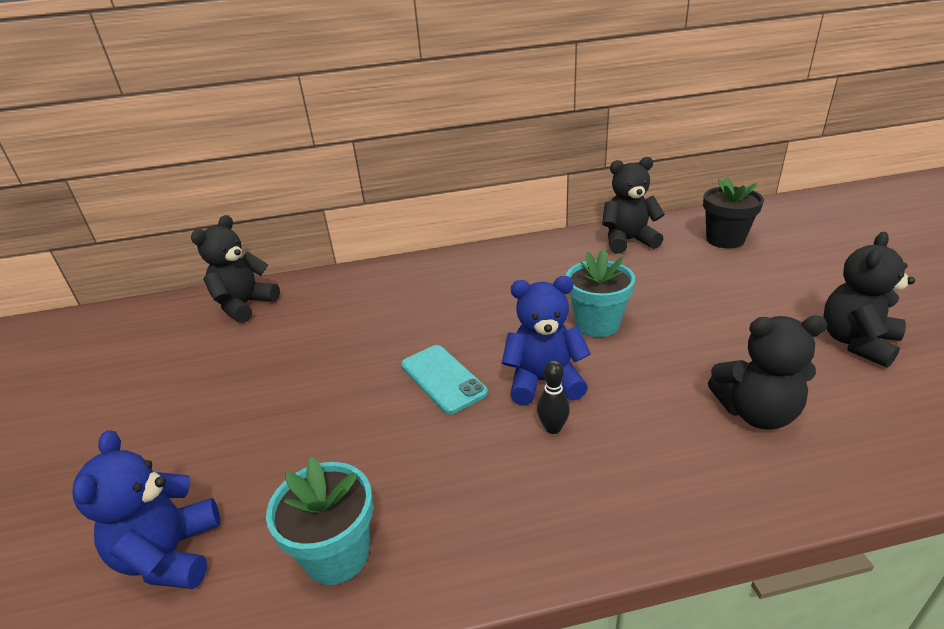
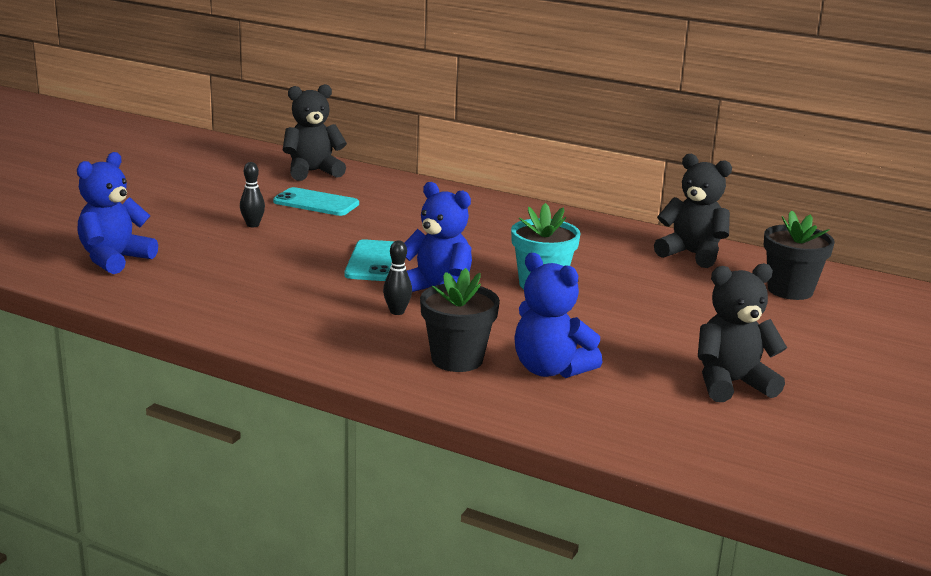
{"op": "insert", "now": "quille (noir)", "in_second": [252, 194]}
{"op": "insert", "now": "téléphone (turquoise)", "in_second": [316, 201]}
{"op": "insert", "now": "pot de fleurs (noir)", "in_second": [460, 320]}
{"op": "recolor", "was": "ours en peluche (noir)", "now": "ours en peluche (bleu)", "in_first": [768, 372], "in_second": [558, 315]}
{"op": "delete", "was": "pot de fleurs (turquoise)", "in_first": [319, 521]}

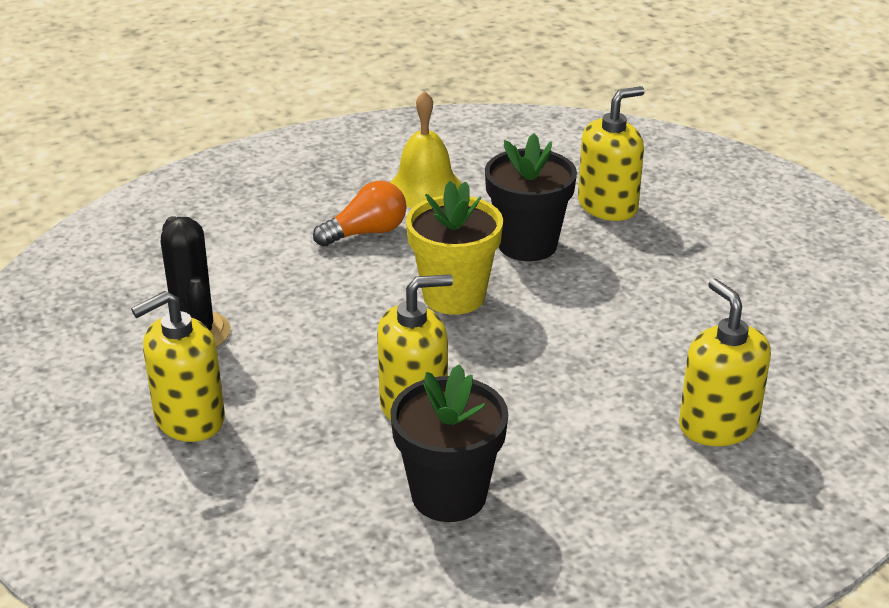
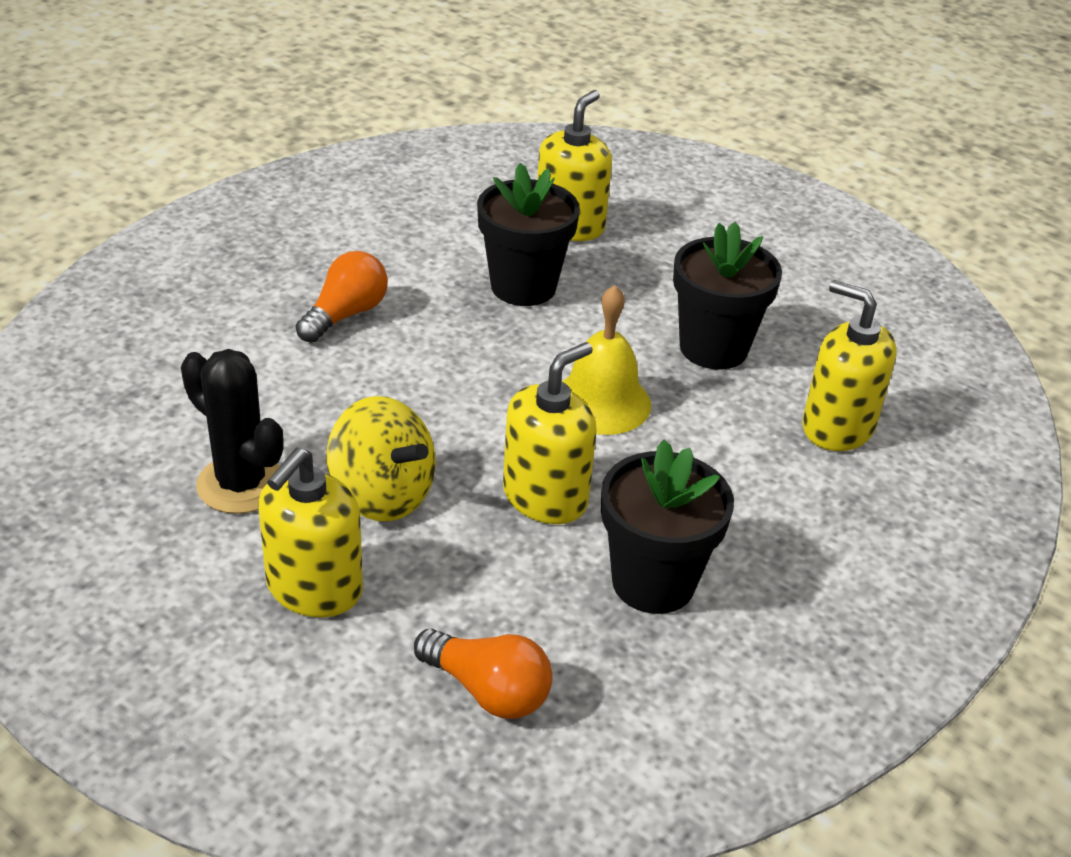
{"op": "insert", "now": "toupie (jaune)", "in_second": [381, 458]}
{"op": "insert", "now": "ampoule (orange)", "in_second": [483, 673]}
{"op": "move", "was": "cloche (jaune)", "in_first": [426, 149], "in_second": [606, 360]}
{"op": "insert", "now": "pot de fleurs (noir)", "in_second": [727, 296]}
{"op": "delete", "was": "pot de fleurs (jaune)", "in_first": [454, 248]}

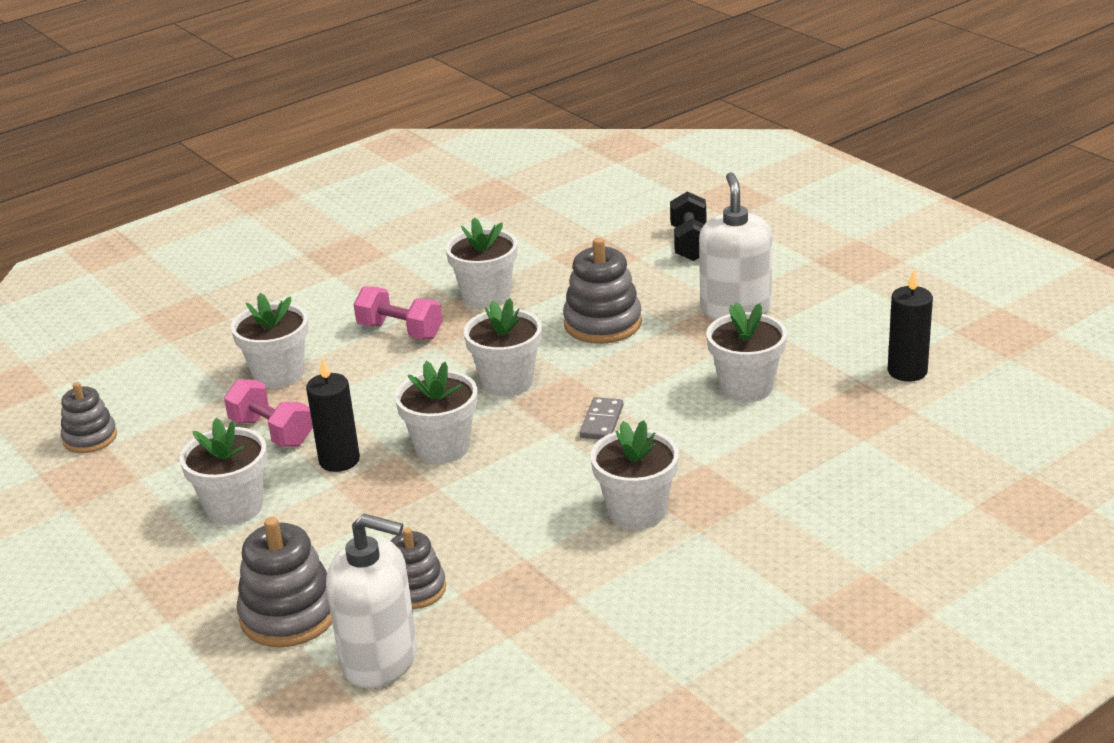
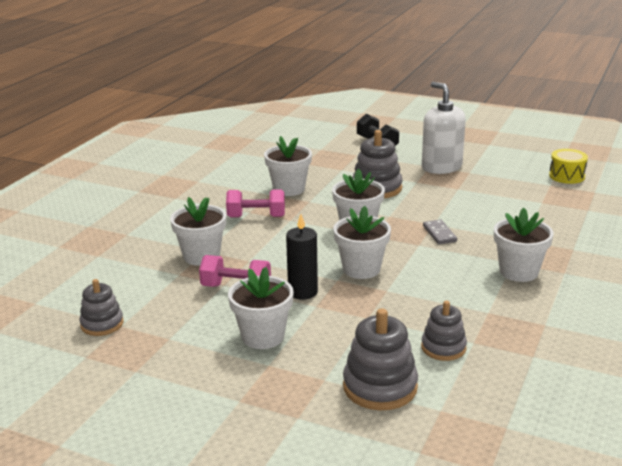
{"op": "replace", "was": "bougie (noir)", "now": "tambour (jaune)", "in_first": [910, 326], "in_second": [568, 166]}
{"op": "delete", "was": "distributeur de savon (blanc)", "in_first": [371, 601]}
{"op": "delete", "was": "pot de fleurs (blanc)", "in_first": [746, 352]}

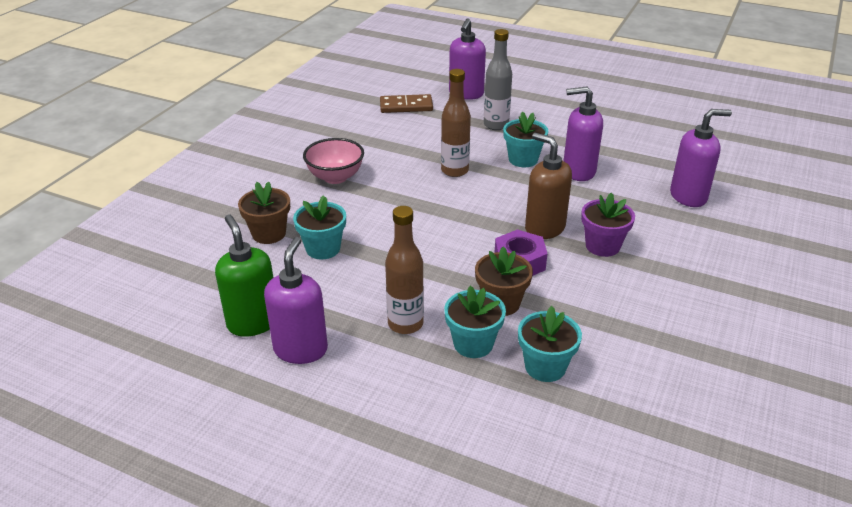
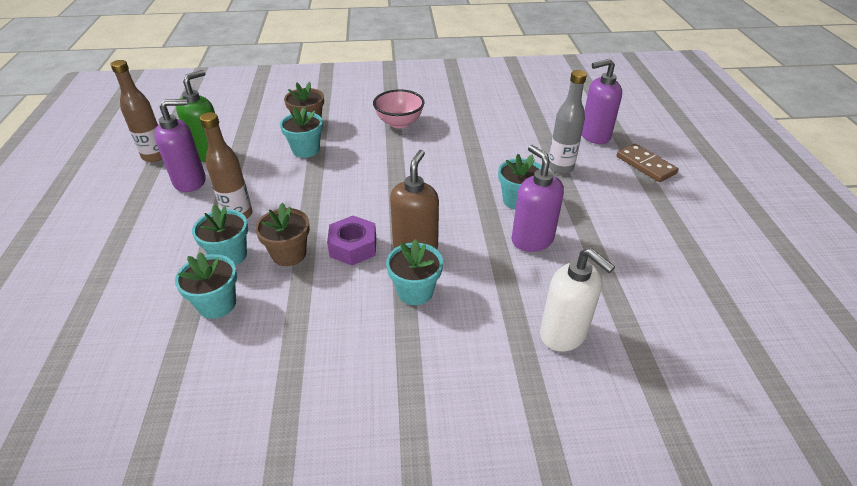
{"op": "move", "was": "bouteille (marron)", "in_first": [456, 123], "in_second": [136, 111]}
{"op": "recolor", "was": "pot de fleurs (violet)", "now": "pot de fleurs (turquoise)", "in_first": [608, 225], "in_second": [414, 272]}
{"op": "recolor", "was": "distributeur de savon (violet)", "now": "distributeur de savon (blanc)", "in_first": [701, 158], "in_second": [577, 300]}
{"op": "move", "was": "domino (marron)", "in_first": [406, 103], "in_second": [648, 163]}

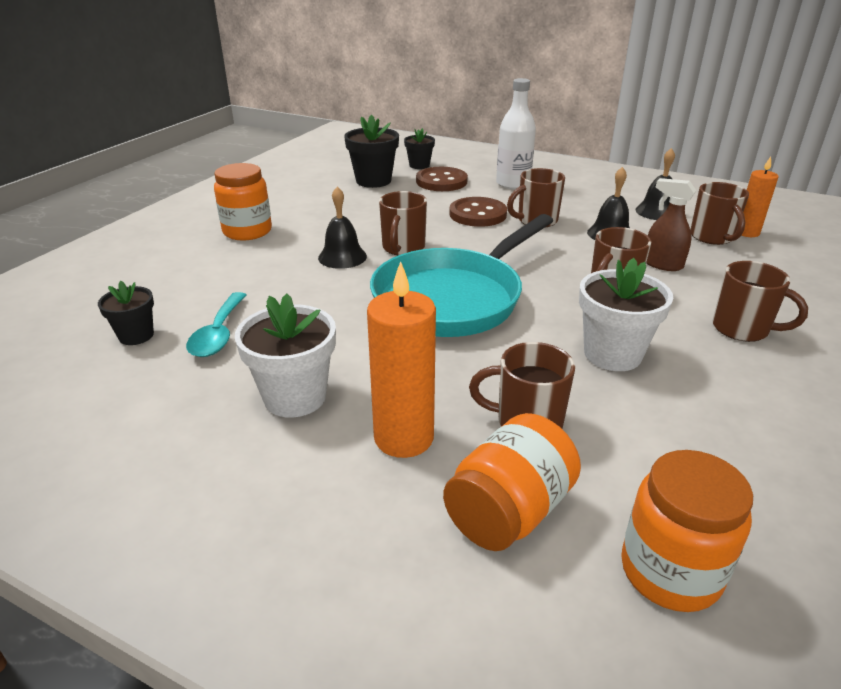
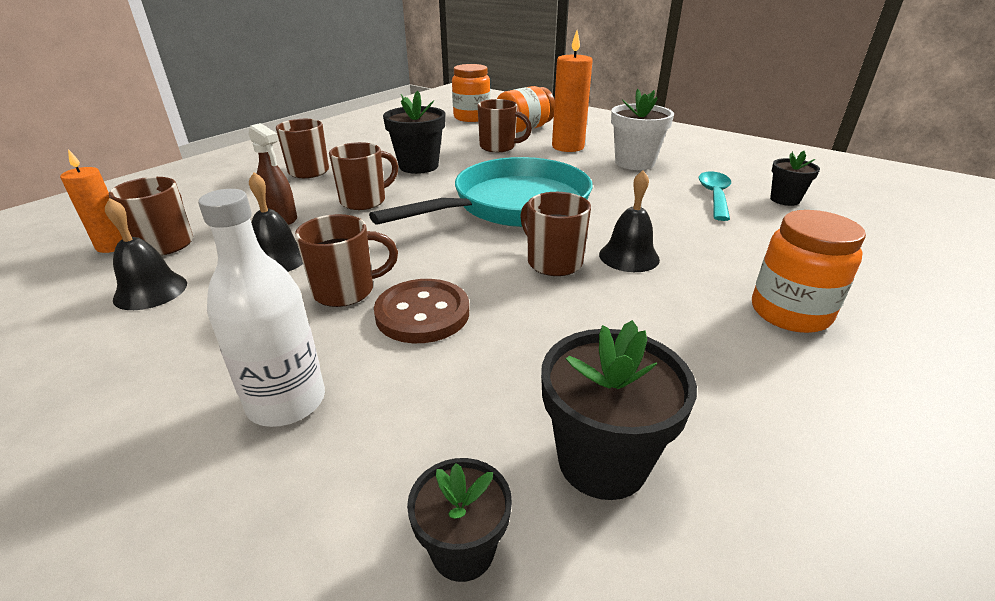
{"op": "recolor", "was": "pot de fleurs (blanc)", "now": "pot de fleurs (noir)", "in_first": [626, 314], "in_second": [414, 132]}
{"op": "rotate", "was": "tasse (marron)", "in_first": [403, 223], "in_second": [555, 234], "clockwise": -60}
{"op": "delete", "was": "bouton (marron)", "in_first": [442, 179]}

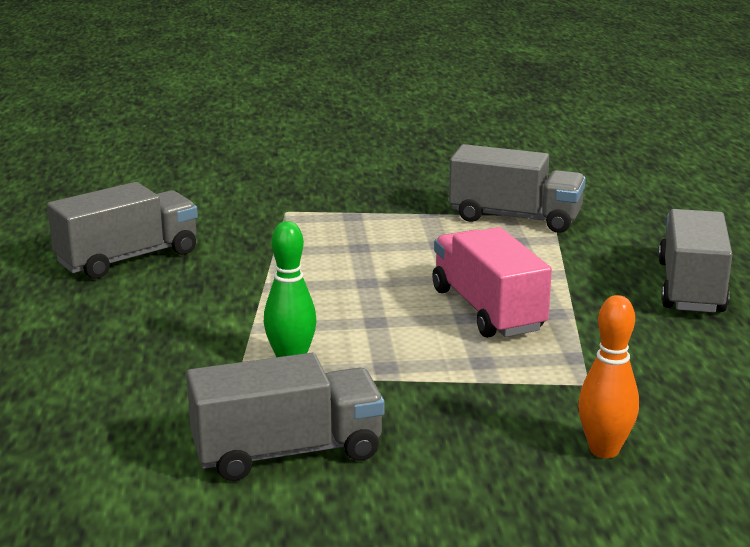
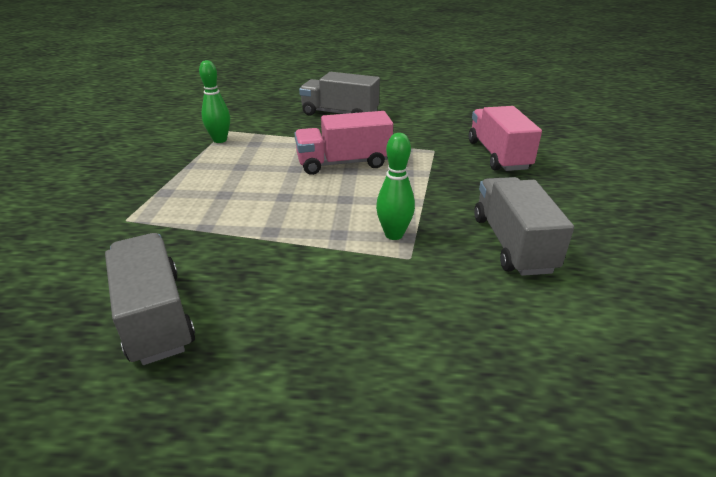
{"op": "replace", "was": "camion (gris)", "now": "quille (vert)", "in_first": [517, 188], "in_second": [214, 101]}
{"op": "replace", "was": "quille (orange)", "now": "camion (rose)", "in_first": [608, 376], "in_second": [505, 138]}

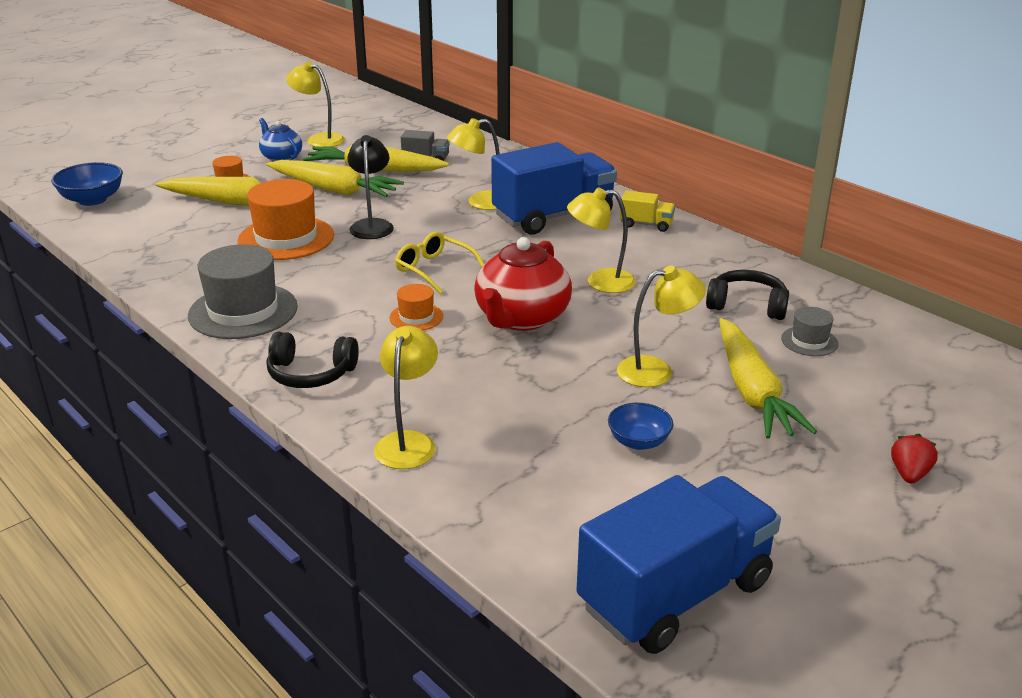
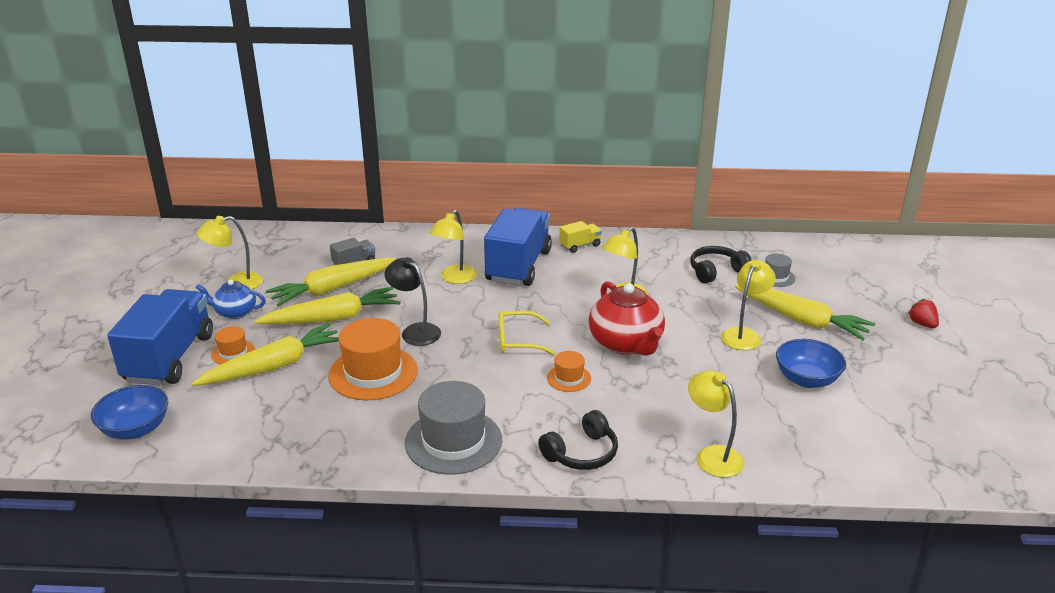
{"op": "move", "was": "camion (bleu)", "in_first": [679, 564], "in_second": [160, 337]}
{"op": "resize", "was": "bol (bleu)", "in_first": [641, 426], "in_second": [811, 363], "ratio": 1.51}

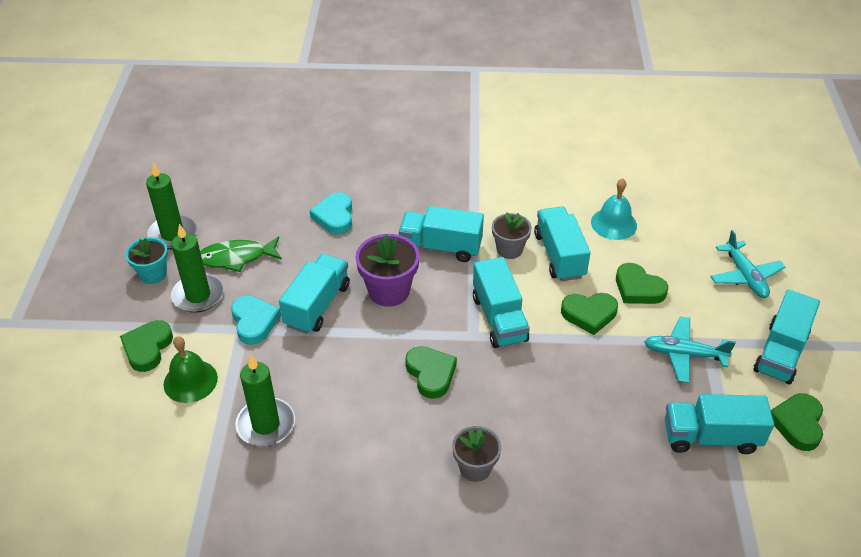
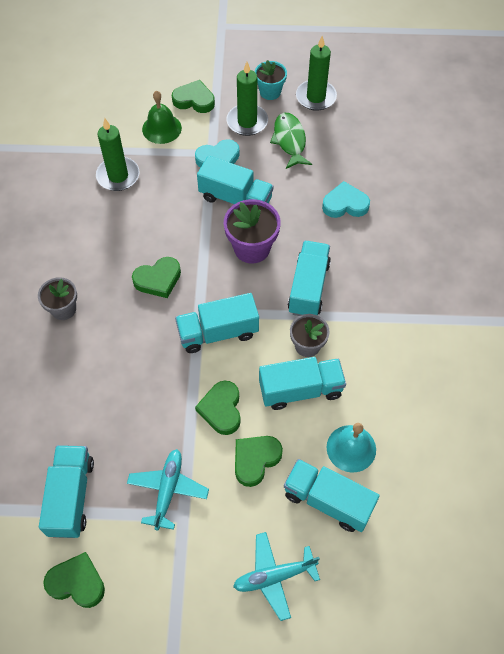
{"op": "move", "was": "camion (turquoise)", "in_first": [786, 337], "in_second": [332, 495]}

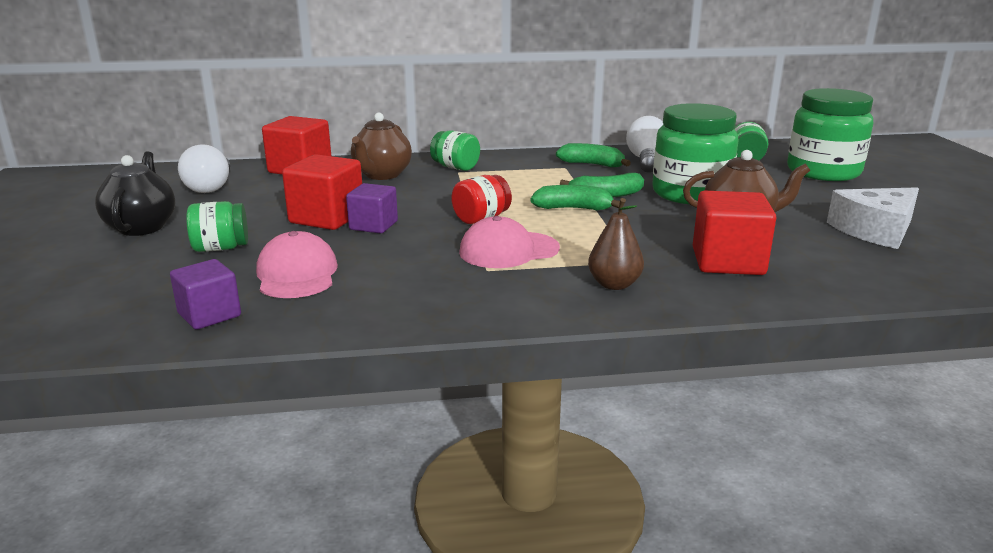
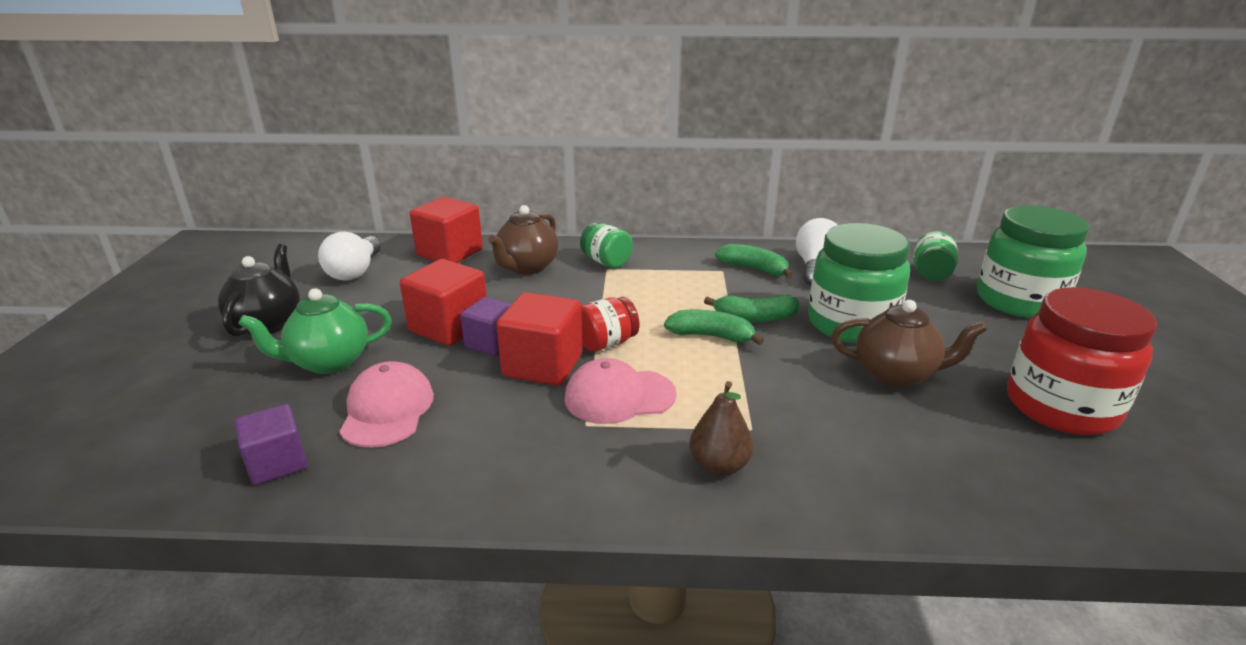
{"op": "replace", "was": "bocal (vert)", "now": "théière (vert)", "in_first": [217, 226], "in_second": [315, 331]}
{"op": "move", "was": "cube (rouge)", "in_first": [734, 233], "in_second": [539, 339]}
{"op": "replace", "was": "fromage (blanc)", "now": "bocal (rouge)", "in_first": [873, 218], "in_second": [1082, 361]}

